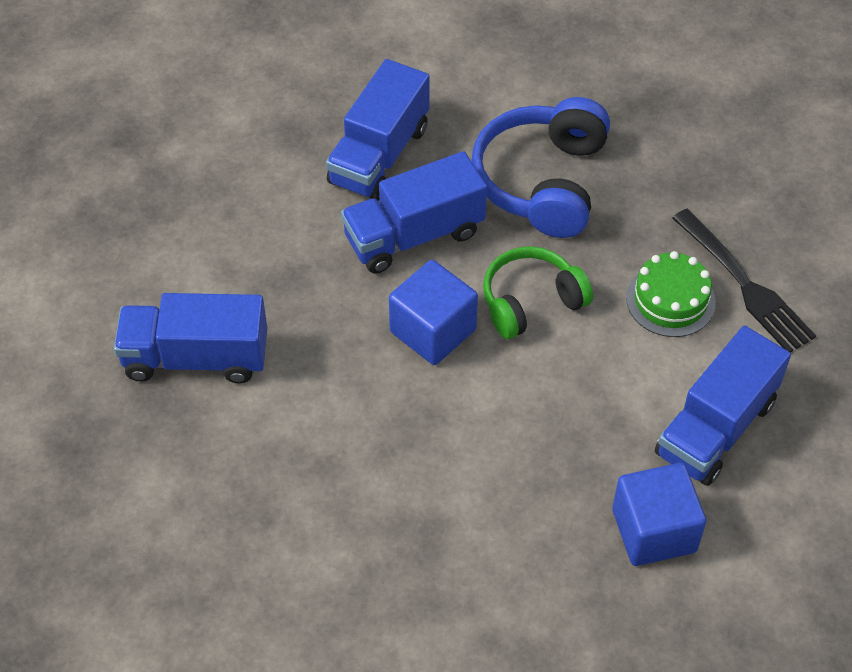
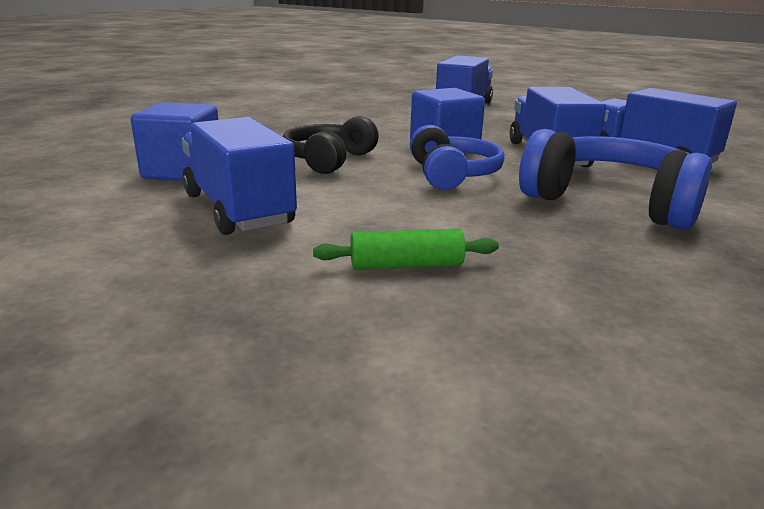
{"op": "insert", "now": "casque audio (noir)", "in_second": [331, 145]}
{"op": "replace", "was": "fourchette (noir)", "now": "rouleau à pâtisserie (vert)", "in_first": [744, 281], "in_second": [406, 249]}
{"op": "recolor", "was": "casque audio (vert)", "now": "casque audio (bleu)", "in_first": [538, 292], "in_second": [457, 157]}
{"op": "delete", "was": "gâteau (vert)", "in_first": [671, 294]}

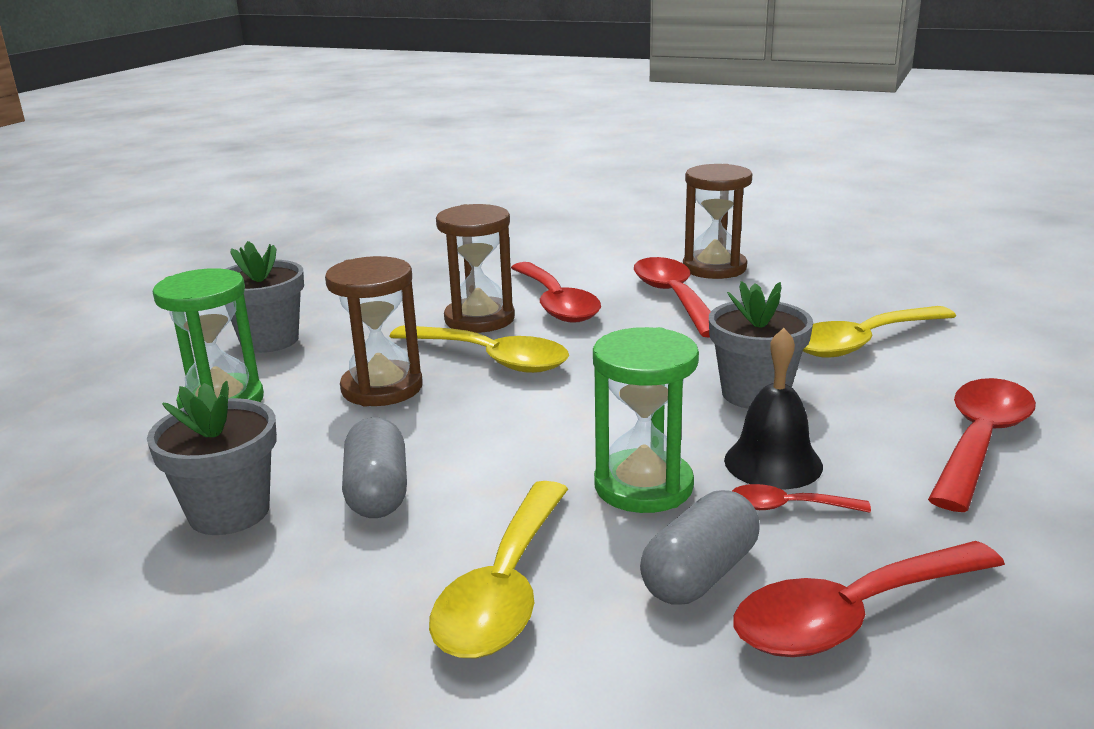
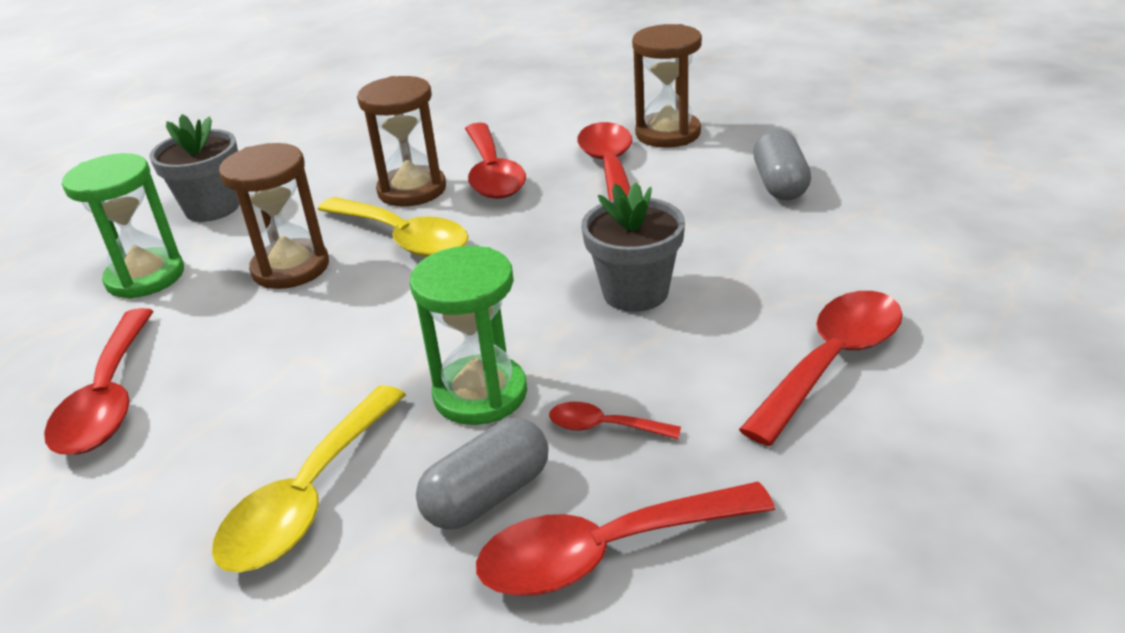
{"op": "replace", "was": "pot de fleurs (gris)", "now": "cuillère (rouge)", "in_first": [212, 458], "in_second": [99, 381]}
{"op": "move", "was": "gélule (gris)", "in_first": [374, 467], "in_second": [782, 164]}
{"op": "delete", "was": "cloche (noir)", "in_first": [773, 408]}
{"op": "delete", "was": "cuillère (jaune)", "in_first": [879, 332]}

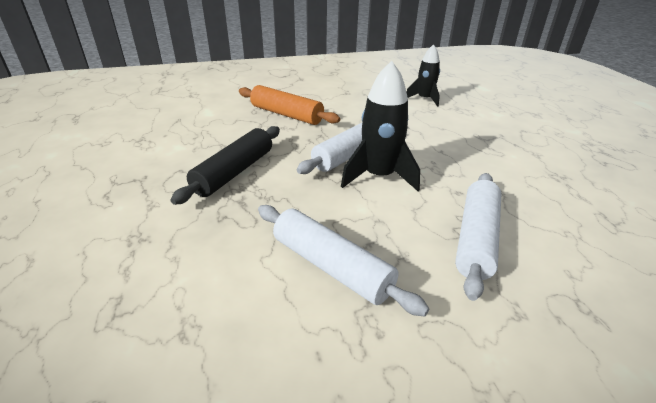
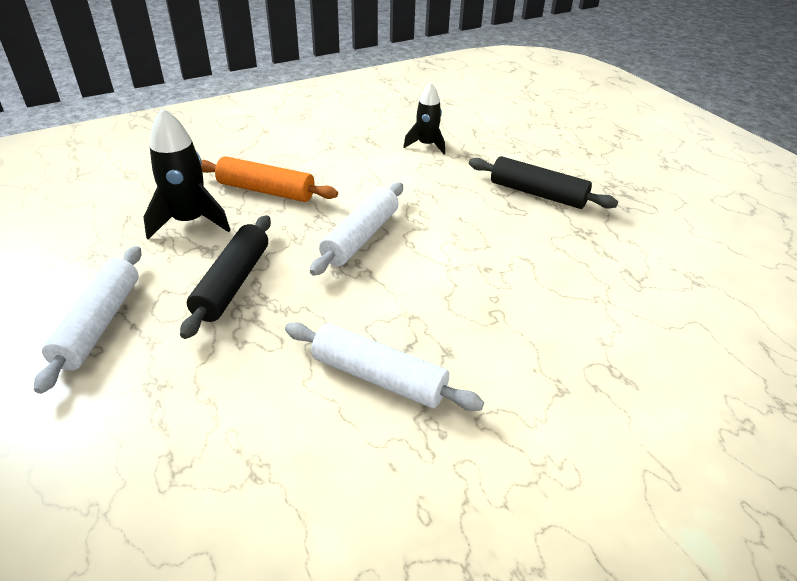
{"op": "move", "was": "rouleau à pâtisserie (blanc)", "in_first": [478, 237], "in_second": [87, 320]}
{"op": "move", "was": "fusée (noir)", "in_first": [380, 126], "in_second": [186, 173]}
{"op": "insert", "now": "rouleau à pâtisserie (noir)", "in_second": [543, 182]}

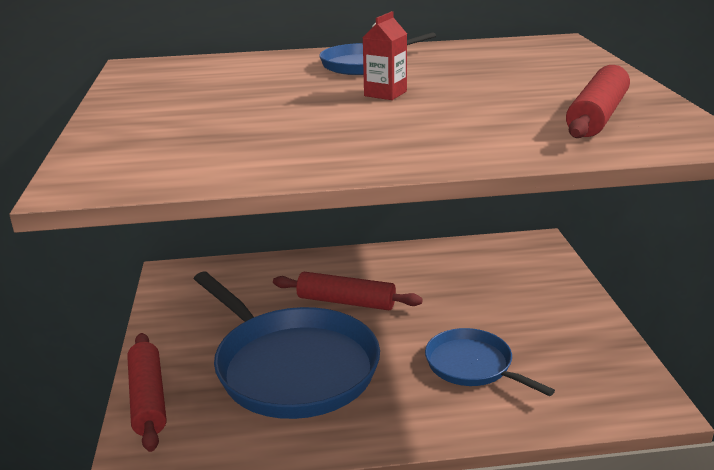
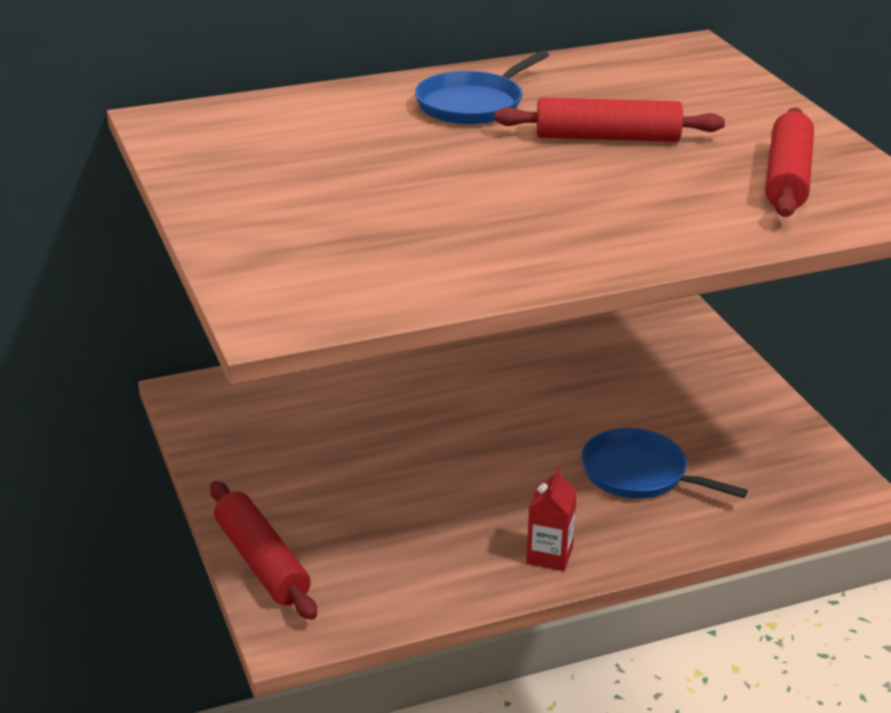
{"op": "move", "was": "rouleau à pâtisserie (rouge)", "in_first": [348, 291], "in_second": [609, 119]}
{"op": "move", "was": "brique de lait (rouge)", "in_first": [385, 55], "in_second": [551, 519]}
{"op": "delete", "was": "poêle (bleu)", "in_first": [287, 345]}

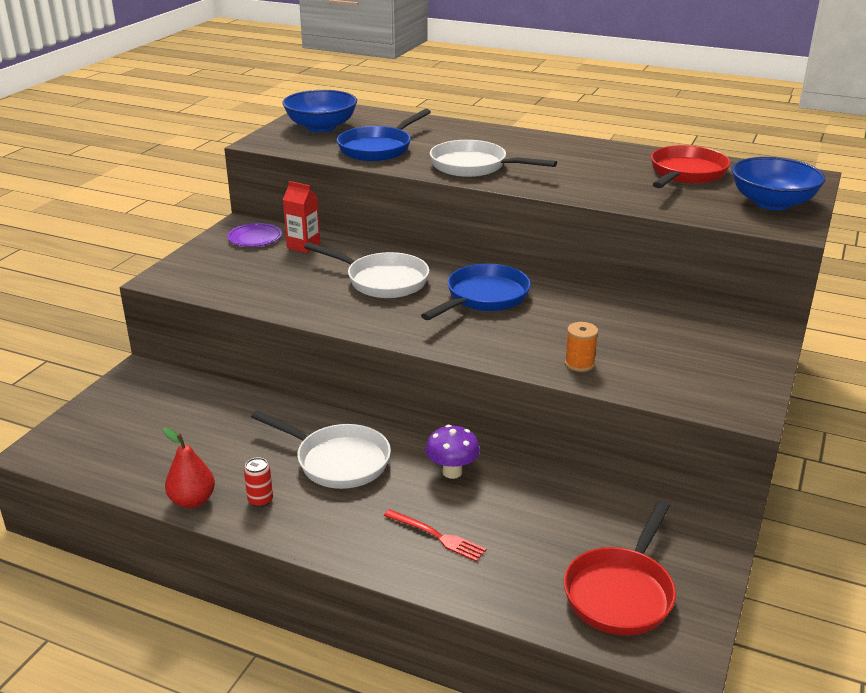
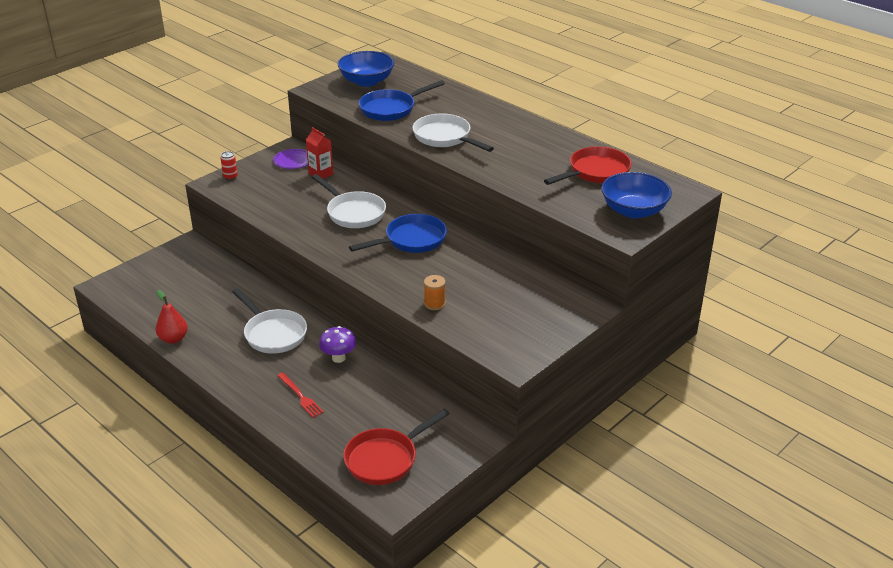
{"op": "move", "was": "canette (rouge)", "in_first": [258, 482], "in_second": [229, 165]}

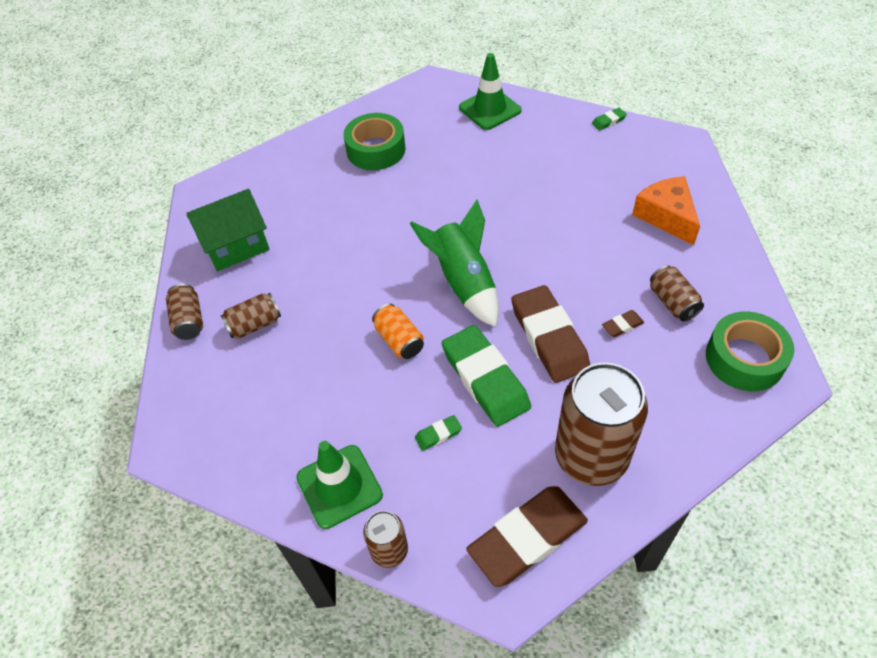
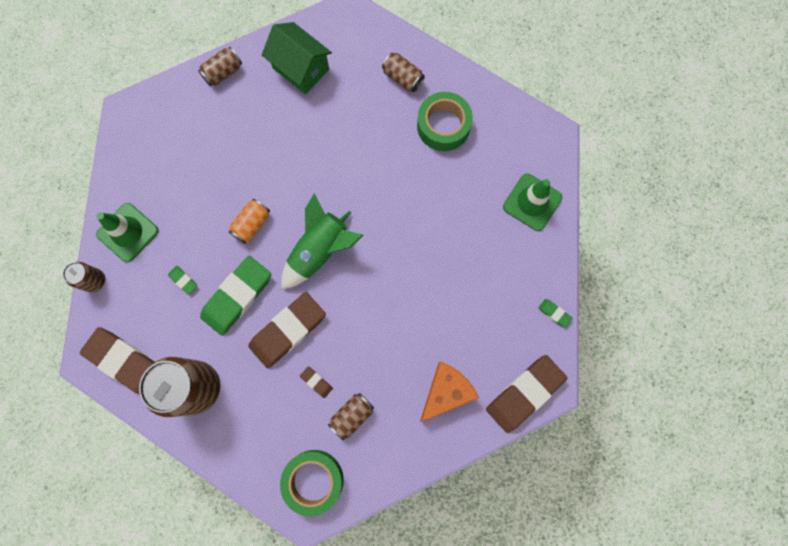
{"op": "move", "was": "canette (marron)", "in_first": [251, 316], "in_second": [403, 72]}
{"op": "insert", "now": "gomme (marron)", "in_second": [526, 394]}

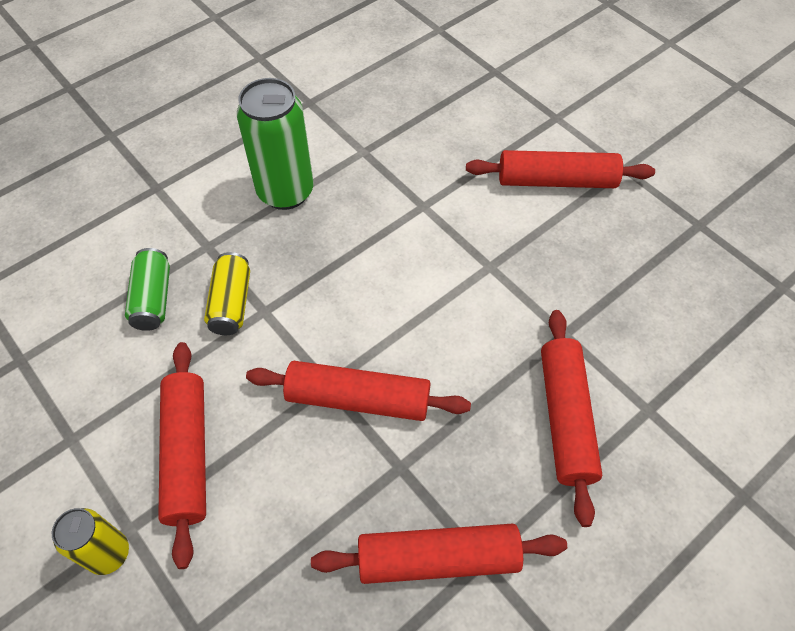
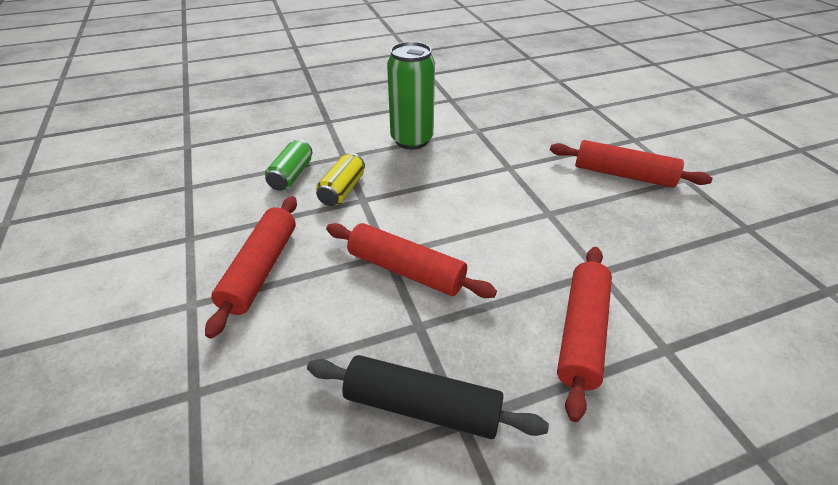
{"op": "recolor", "was": "rouleau à pâtisserie (rouge)", "now": "rouleau à pâtisserie (noir)", "in_first": [439, 554], "in_second": [428, 397]}
{"op": "delete", "was": "canette (jaune)", "in_first": [90, 541]}

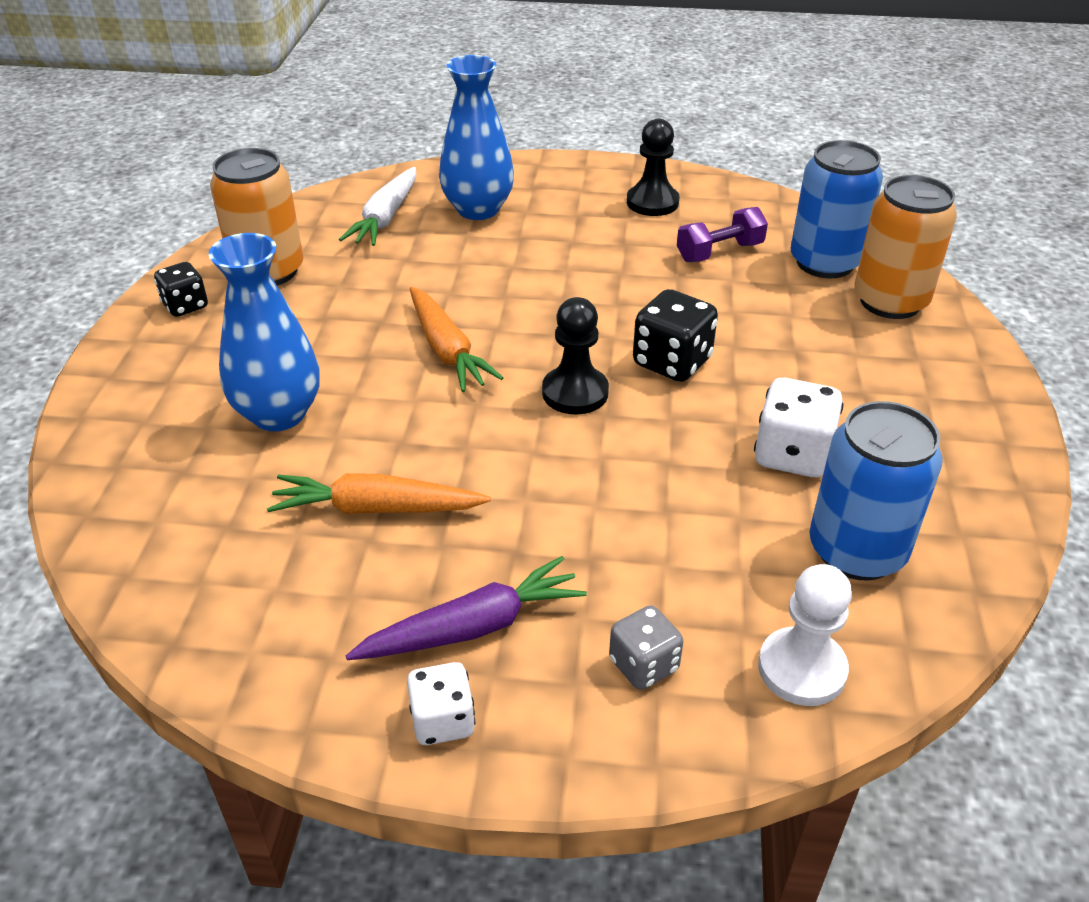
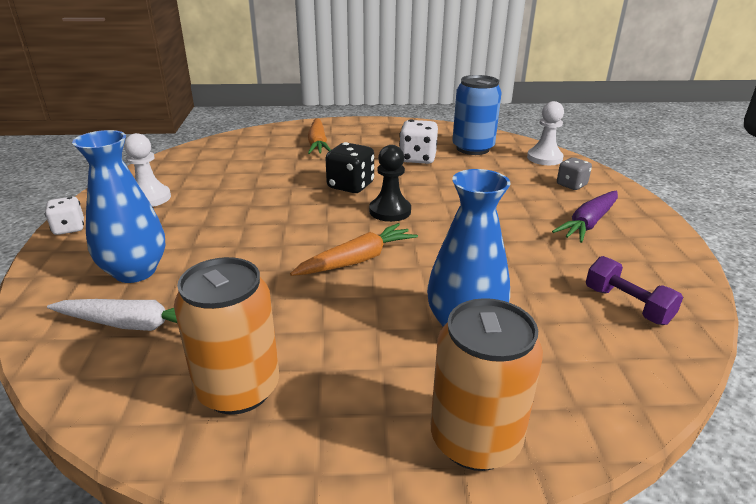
{"op": "move", "was": "dé (blanc)", "in_first": [441, 703], "in_second": [64, 216]}
{"op": "recolor", "was": "pion (noir)", "now": "pion (blanc)", "in_first": [653, 167], "in_second": [147, 170]}
{"op": "move", "was": "carotte (orange)", "in_first": [379, 493], "in_second": [319, 136]}
{"op": "move", "was": "canette (orange)", "in_first": [905, 247], "in_second": [487, 384]}
{"op": "rotate", "was": "carotte (violet)", "in_first": [466, 608], "in_second": [585, 217], "clockwise": -105}
{"op": "move", "was": "haltère (violet)", "in_first": [722, 234], "in_second": [634, 290]}
{"op": "delete", "was": "dé (noir)", "in_first": [181, 289]}
{"op": "delete", "was": "canette (bleu)", "in_first": [837, 209]}

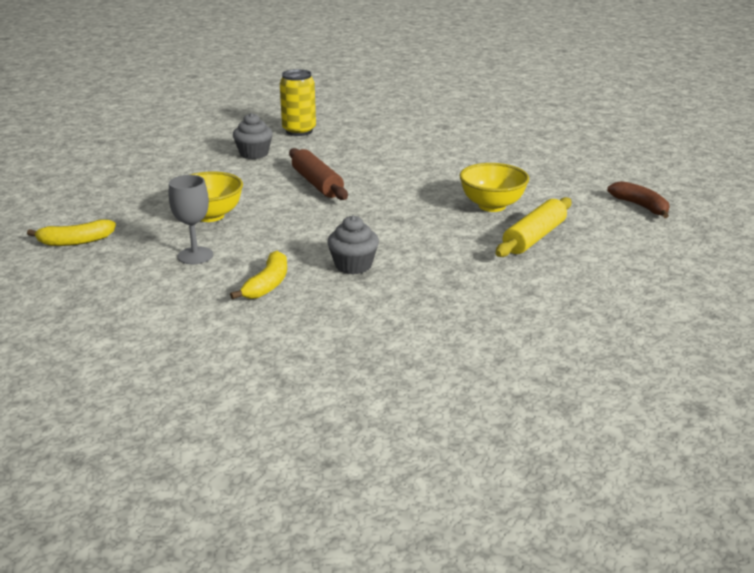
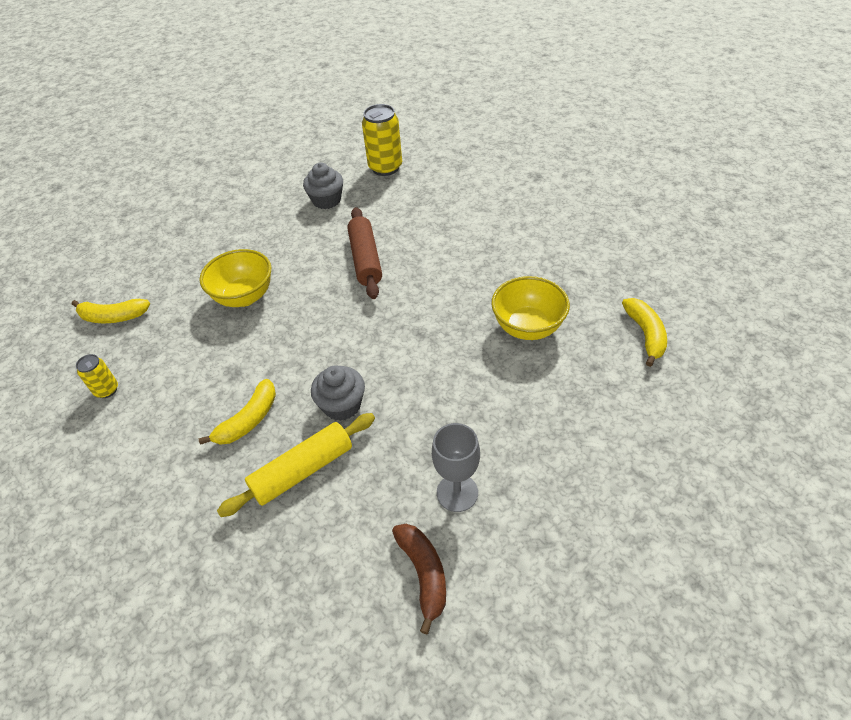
{"op": "insert", "now": "canette (jaune)", "in_second": [97, 376]}
{"op": "move", "was": "rouleau à pâtisserie (jaune)", "in_first": [533, 227], "in_second": [296, 465]}
{"op": "move", "was": "banane (marron)", "in_first": [638, 199], "in_second": [419, 579]}
{"op": "move", "was": "verre à pied (gris)", "in_first": [191, 219], "in_second": [456, 467]}
{"op": "insert", "now": "banane (jaune)", "in_second": [644, 332]}

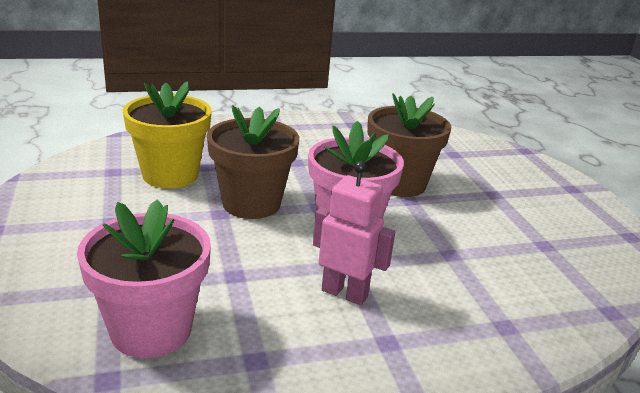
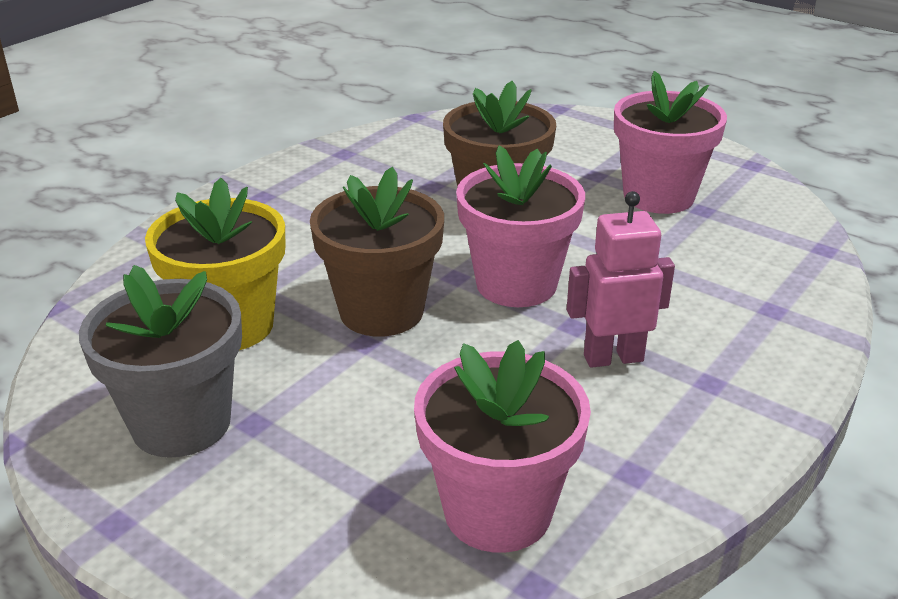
{"op": "insert", "now": "pot de fleurs (gris)", "in_second": [160, 361]}
{"op": "insert", "now": "pot de fleurs (rose)", "in_second": [670, 142]}

